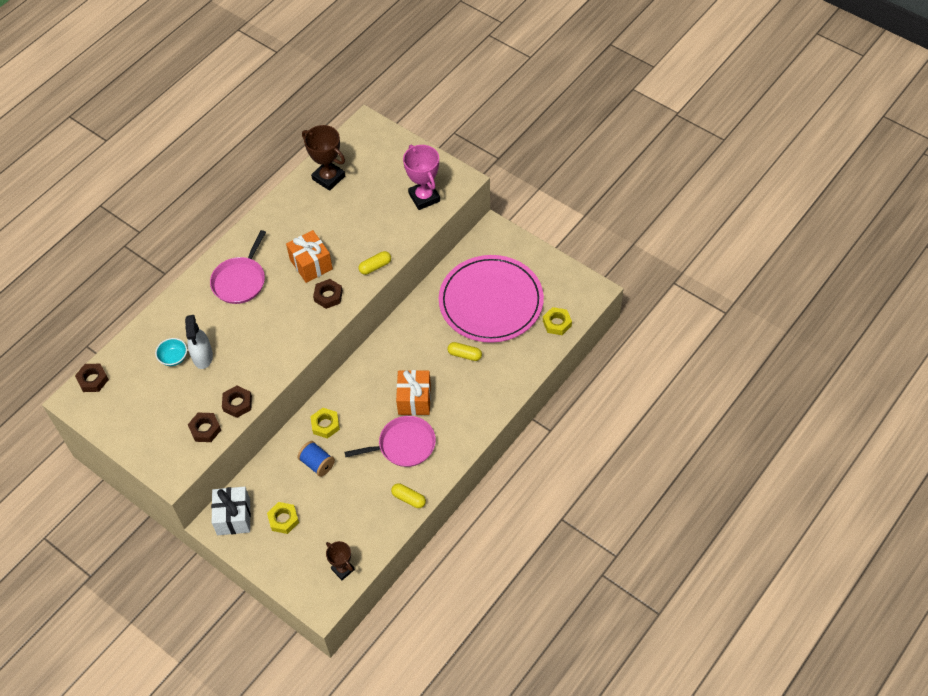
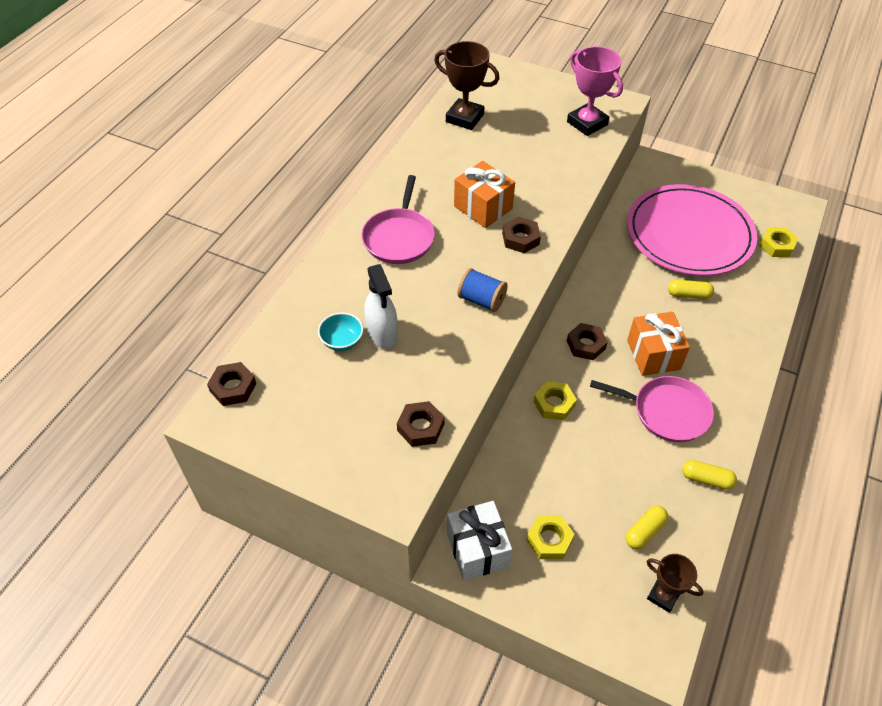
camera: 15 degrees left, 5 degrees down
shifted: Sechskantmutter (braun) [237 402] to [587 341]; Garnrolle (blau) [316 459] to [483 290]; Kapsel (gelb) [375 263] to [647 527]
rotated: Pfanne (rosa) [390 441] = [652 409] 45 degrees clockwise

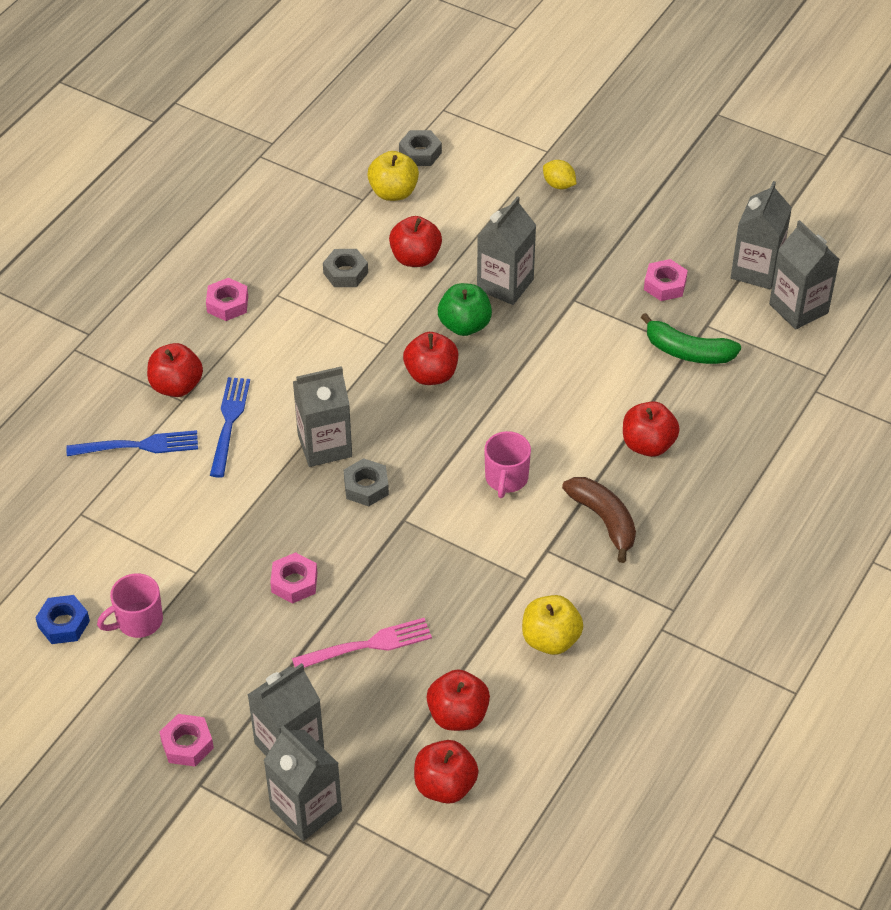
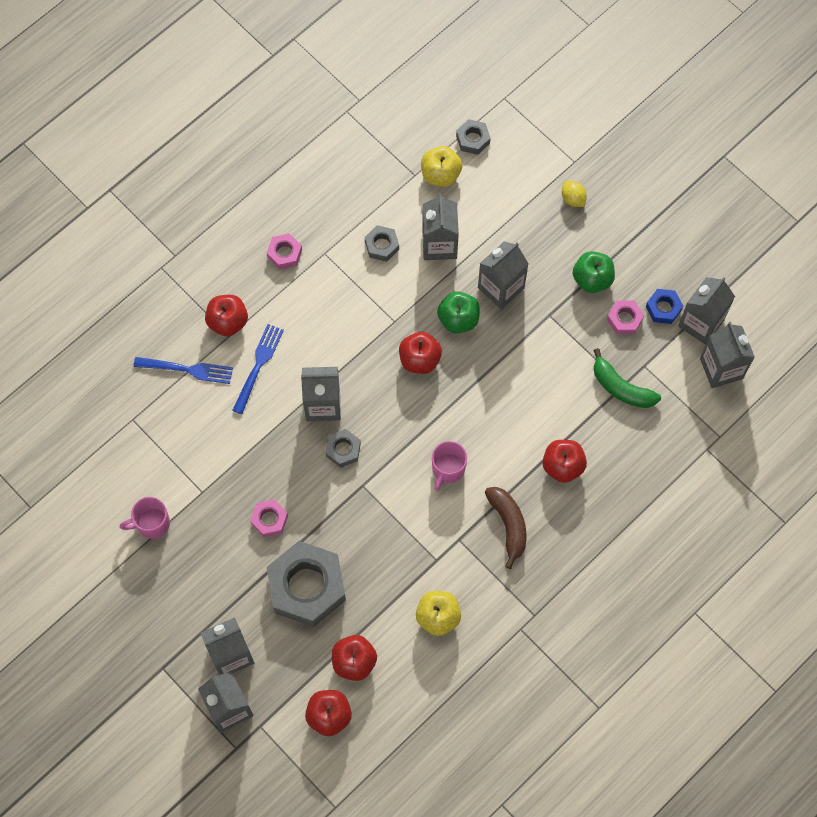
camera: 15 degrees right, 20 degrees up
gone: Sechskantmutter (rosa) [186 740]
new: Apfel (grün) [594 272]
shifted: Sechskantmutter (blau) [62 619] to [664 306]
swapped: Gabel (rosa) [362 643] to Sechskantmutter (grau) [306 584]; Apfel (rot) [415 241] to Getränkekarton (grau) [440 226]

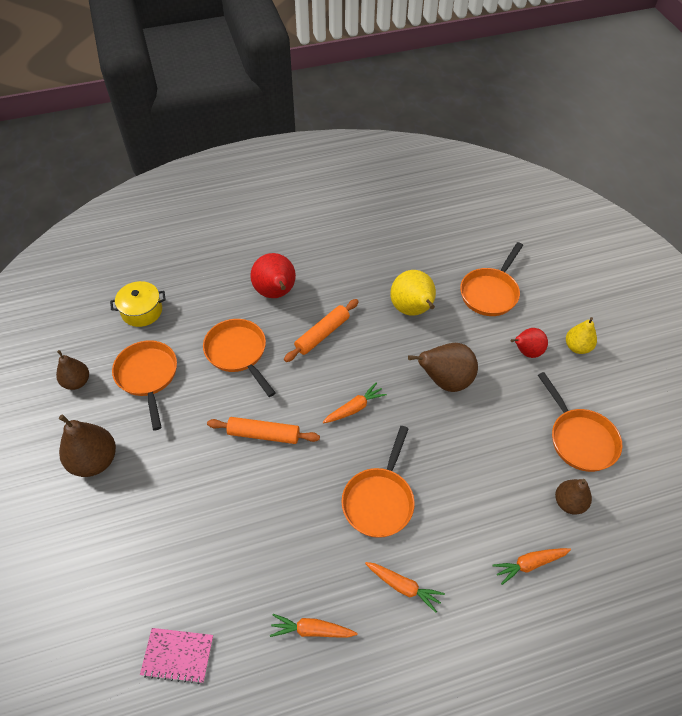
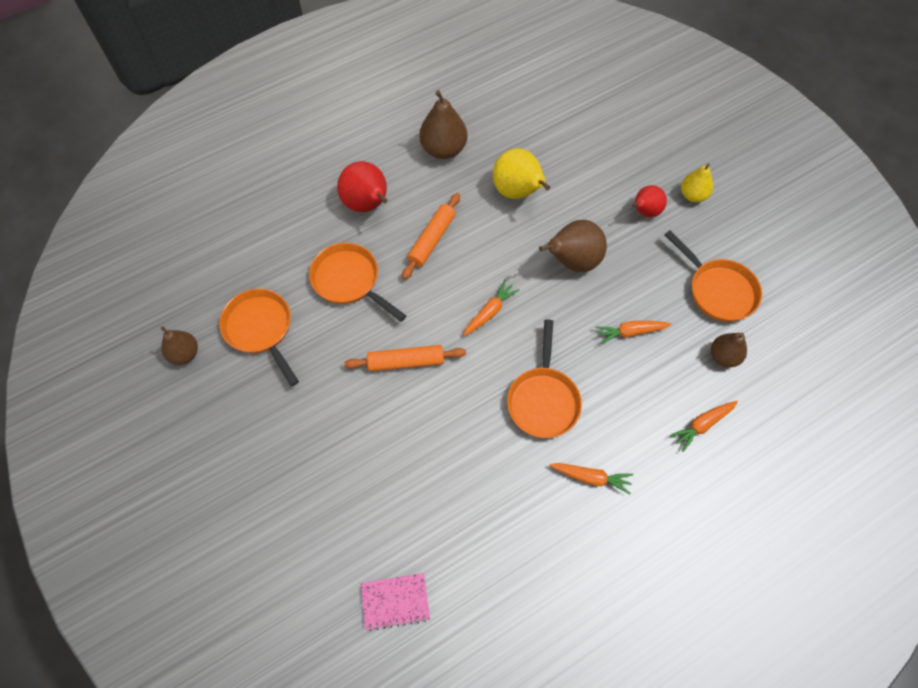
camera: 15 degrees left, 10 degrees up
gone: Kochtopf (gelb) [138 304]; Pfanne (orange) [491 279]
shifted: Birne (braun) [87 446] to [443 124]; Karotte (orange) [313 626] to [633 332]

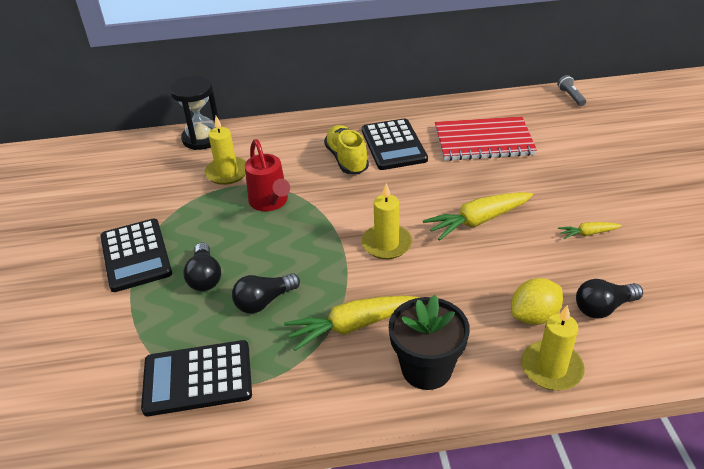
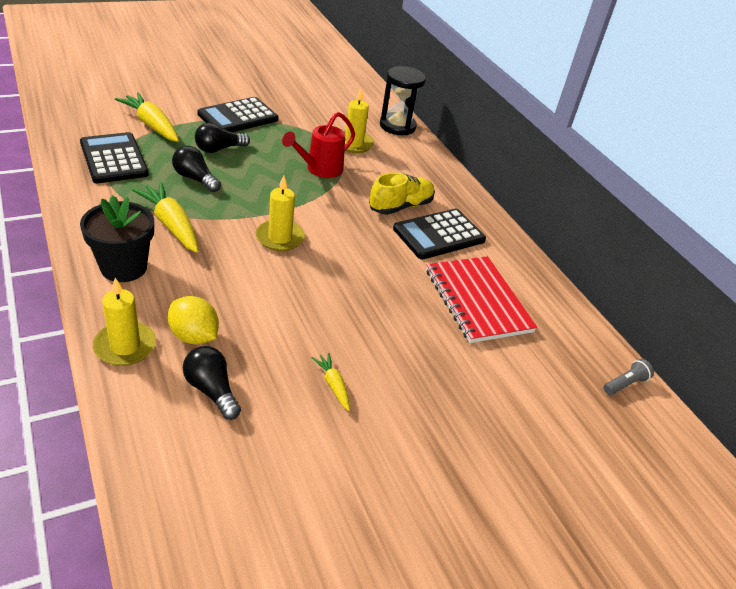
camera: 65 degrees right, 0 degrees up
shifted: Karotte (gelb) [478 216] to [147 117]

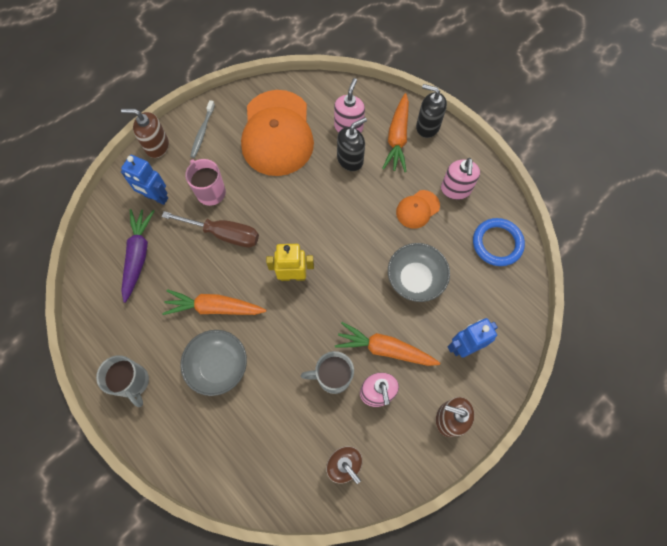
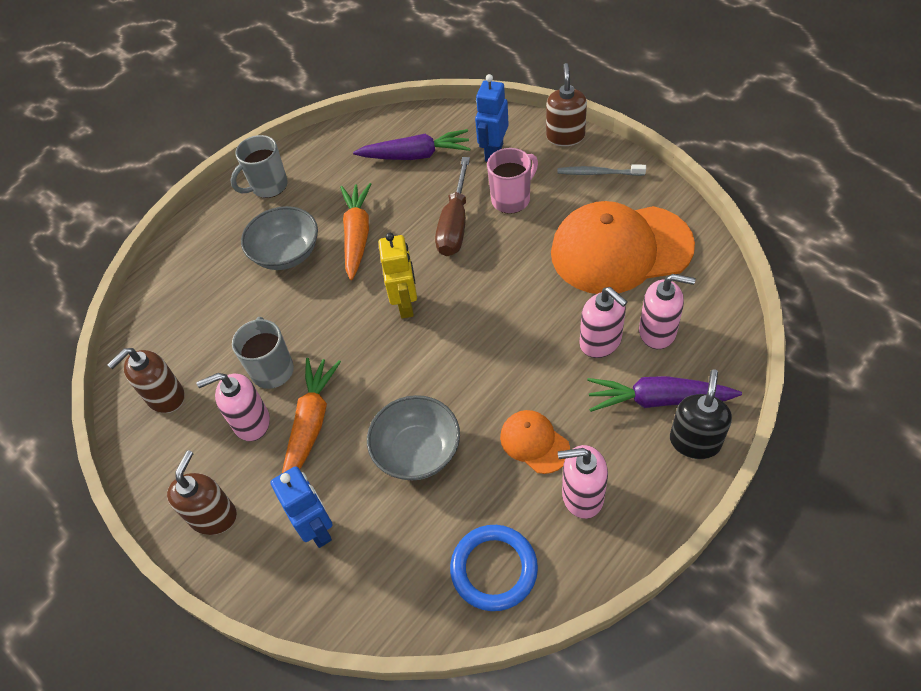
camera: 90 degrees right, 15 degrees down
repainted: Seifenspender (schwarz) [352 144] to Seifenspender (rosa) [603 322]; Karotte (orange) [395 132] to Karotte (lila) [664 394]

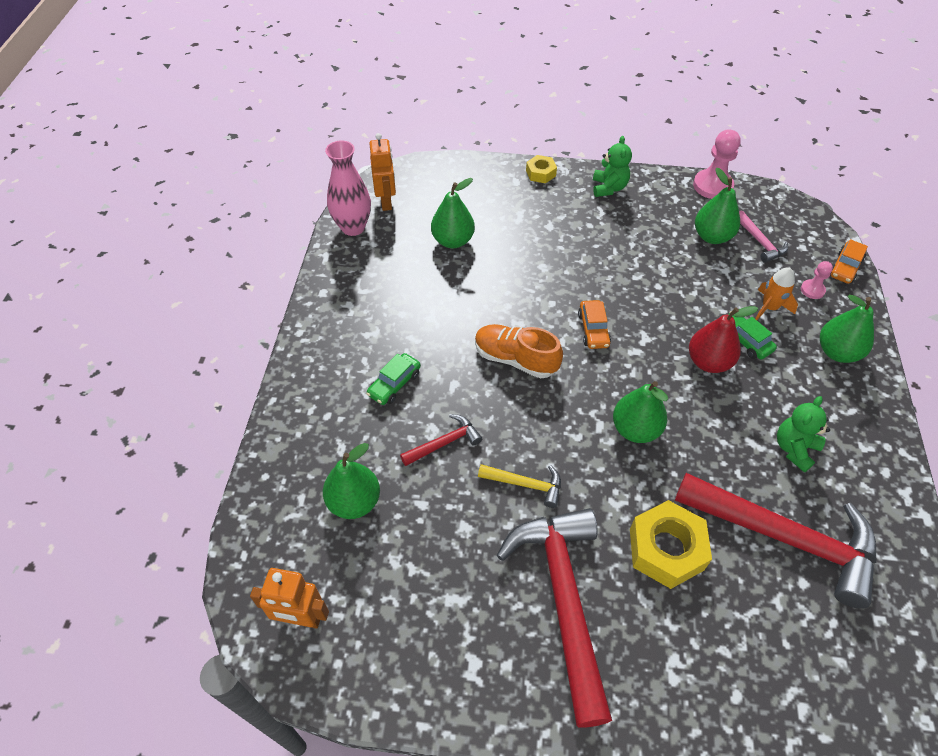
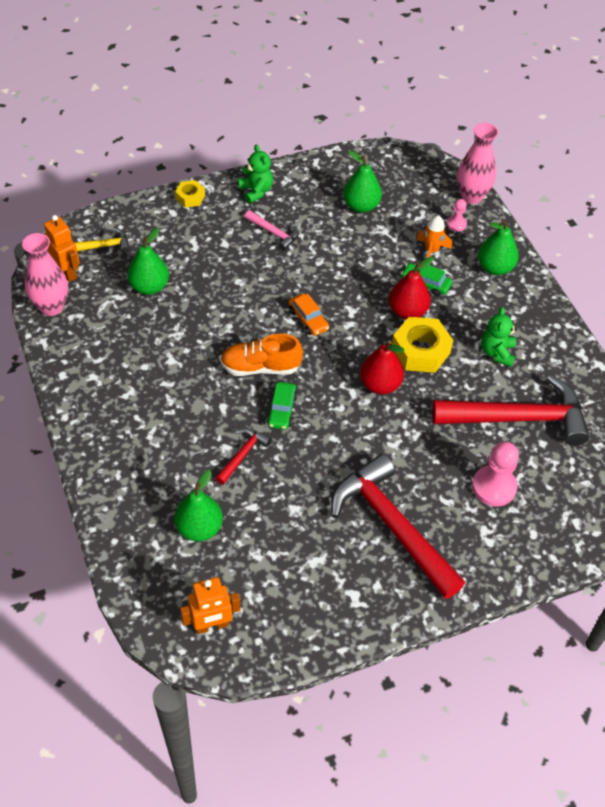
camera: 30 degrees left, 0 degrees up
shifted: Auto (grün) [393 379] to [282 406]; Hammer (gelb) [519 486] to [102 240]; Sechskantmutter (gelb) [671 544] to [422 345]; Bauer (rosa) [717 164] to [495 474]; Hammer (rosa) [763 236] to [272 230]
swapped: Auto (orange) [849 261] to Vase (rosa) [477 163]
repainted: Birne (grün) [640 412] to Birne (rot) [382 367]

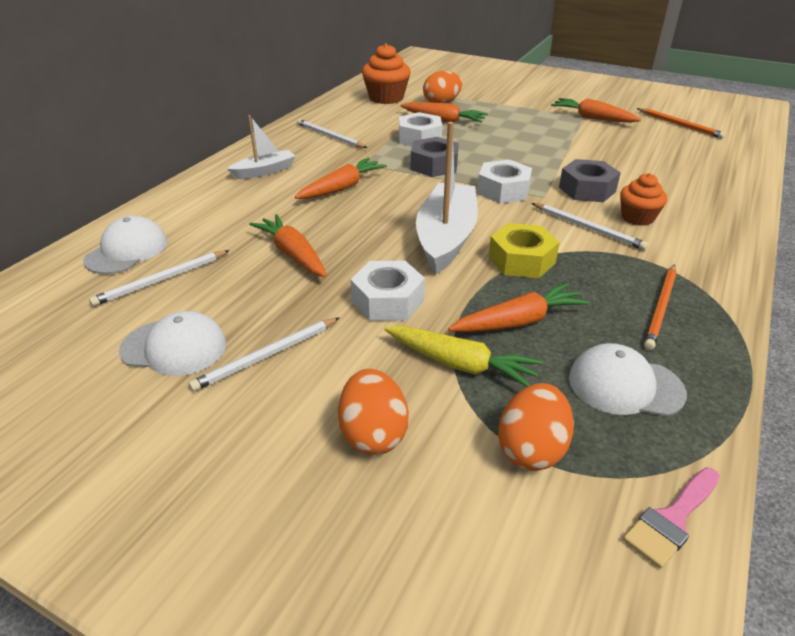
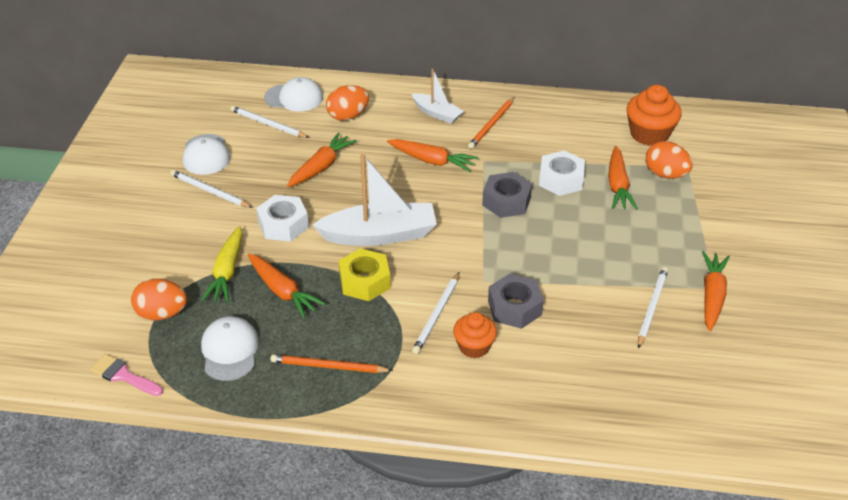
camera: 70 degrees right, 5 degrees up
gone: Sechskantmutter (weiß) [504 181]
shifted: Bleistift (weiß) [332 133] to [653 308]; Ei (orange) [373 412] to [347 103]; Bleistift (orange) [681 123] to [491 123]

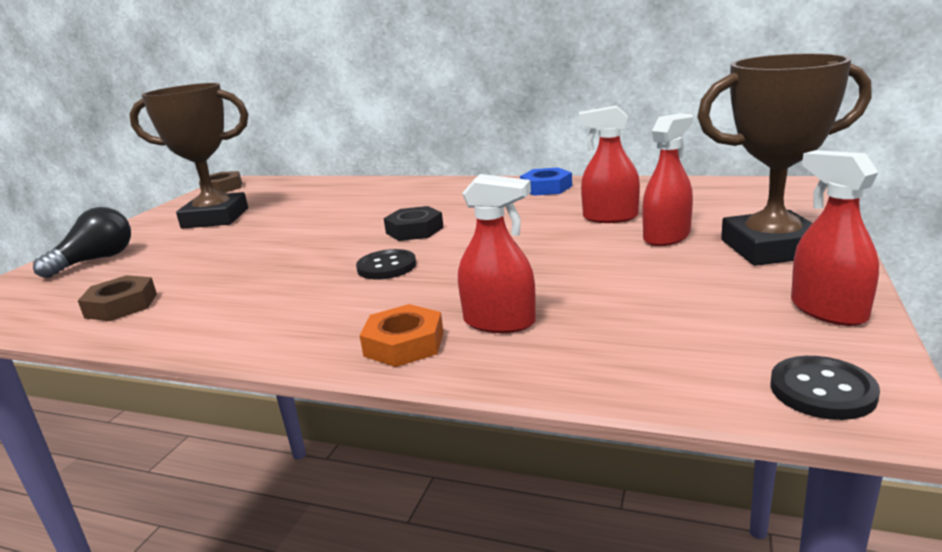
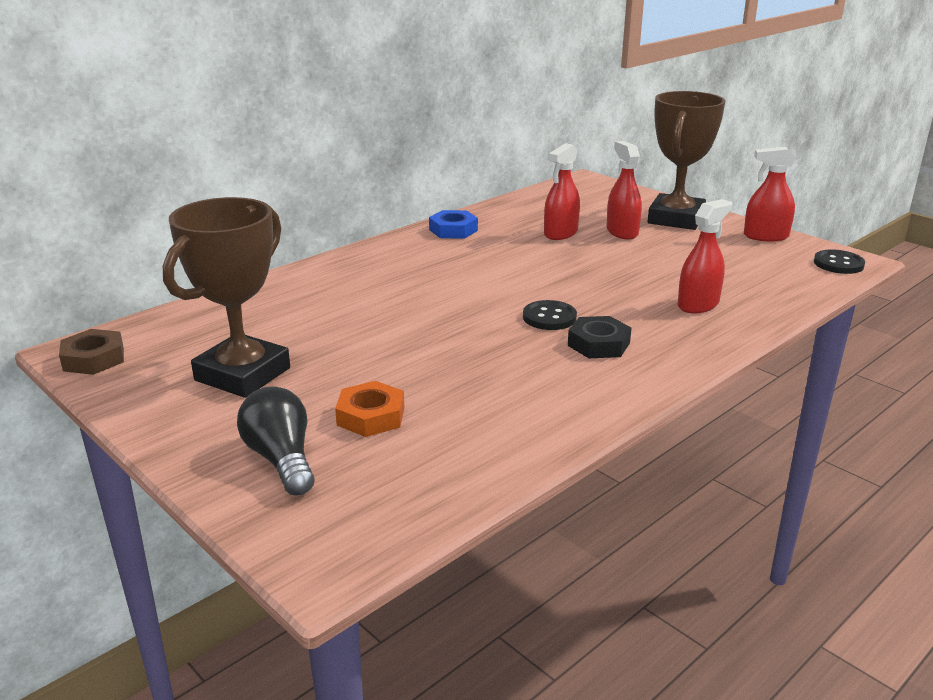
camera: 65 degrees left, 5 degrees up
gone: Sechskantmutter (braun) [117 298]
shifted: Sechskantmutter (orange) [402 335] to [369 409]; Sechskantmutter (schwarz) [414 223] to [599 337]

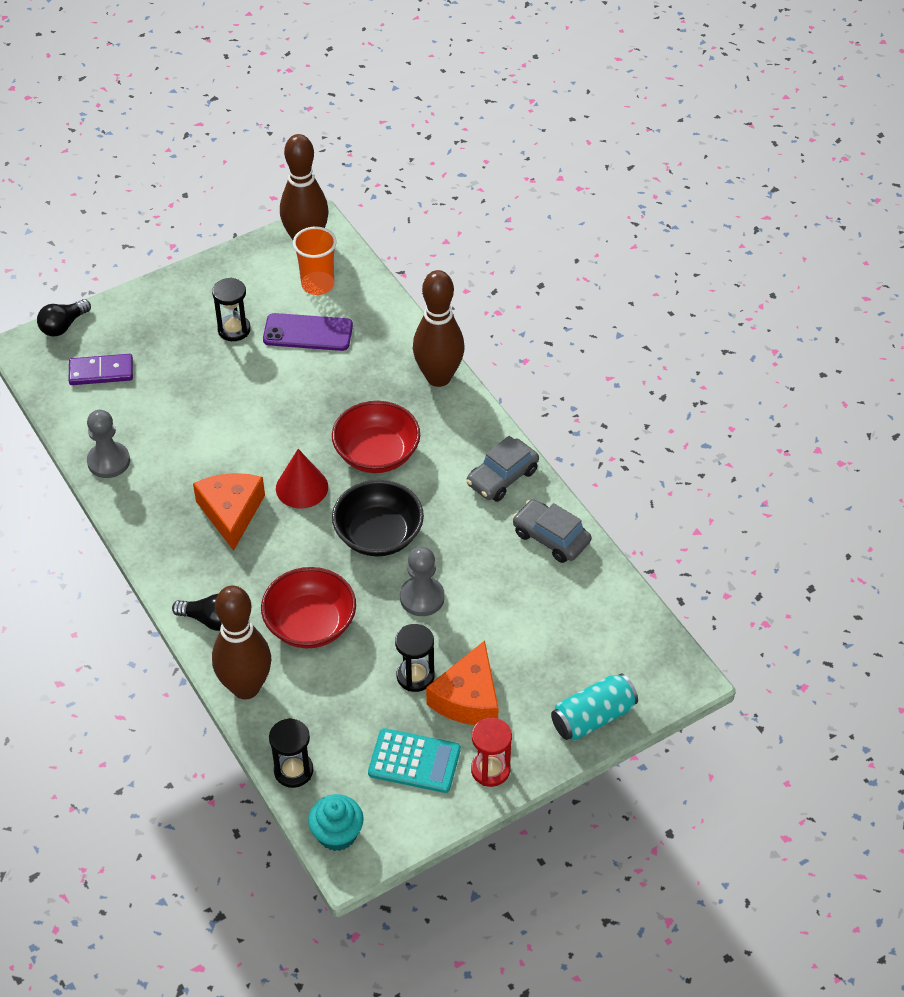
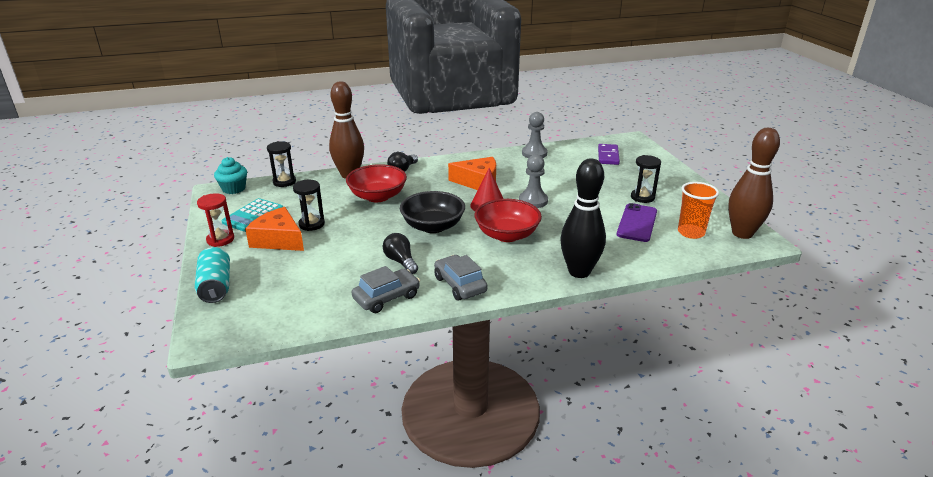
camera: 105 degrees right, 20 degrees down
shifted: Glühbirne (schwarz) [64 318] to [400 253]; Bauer (grau) [422 581] to [533 181]
repainted: Bowlingkegel (braun) [439 328] to Bowlingkegel (schwarz) [583 218]

